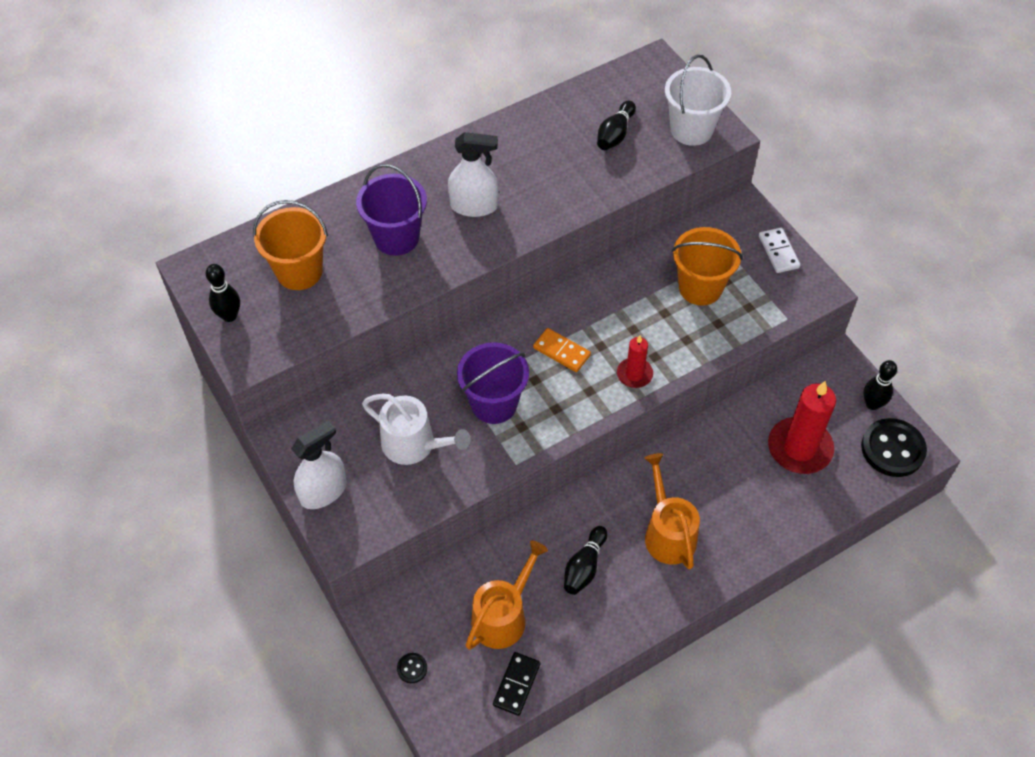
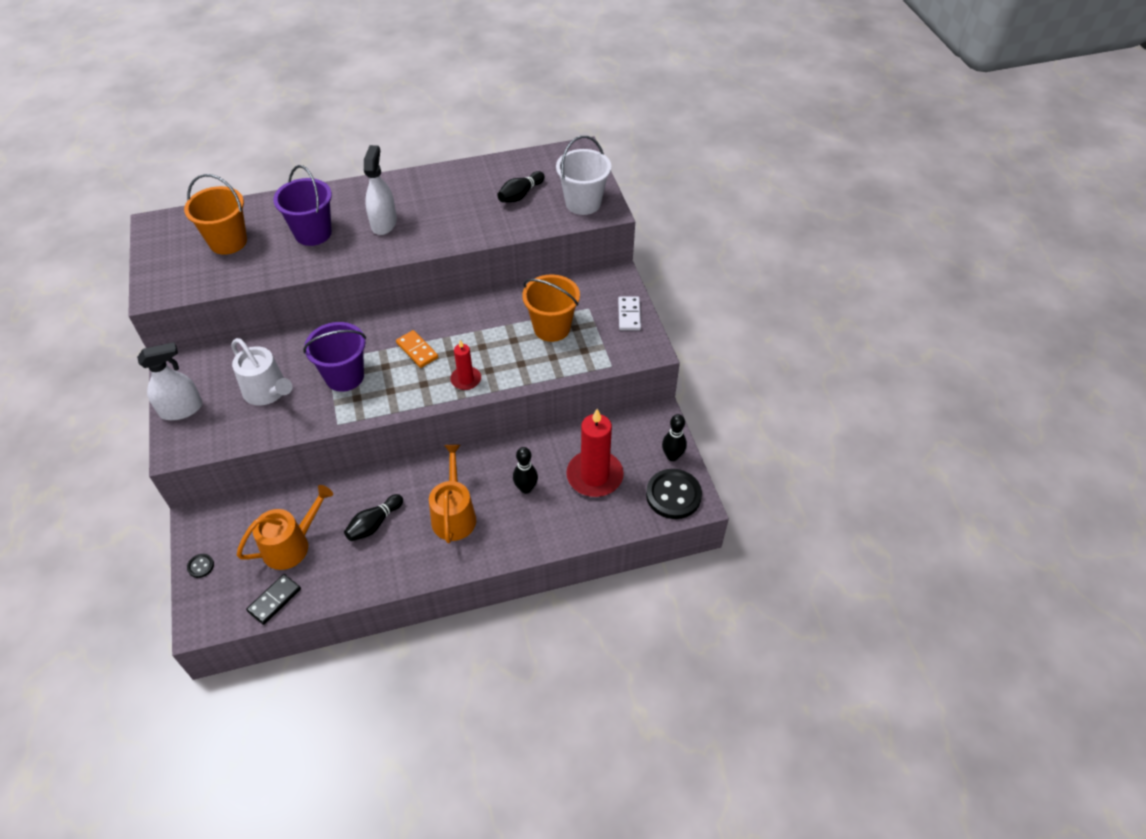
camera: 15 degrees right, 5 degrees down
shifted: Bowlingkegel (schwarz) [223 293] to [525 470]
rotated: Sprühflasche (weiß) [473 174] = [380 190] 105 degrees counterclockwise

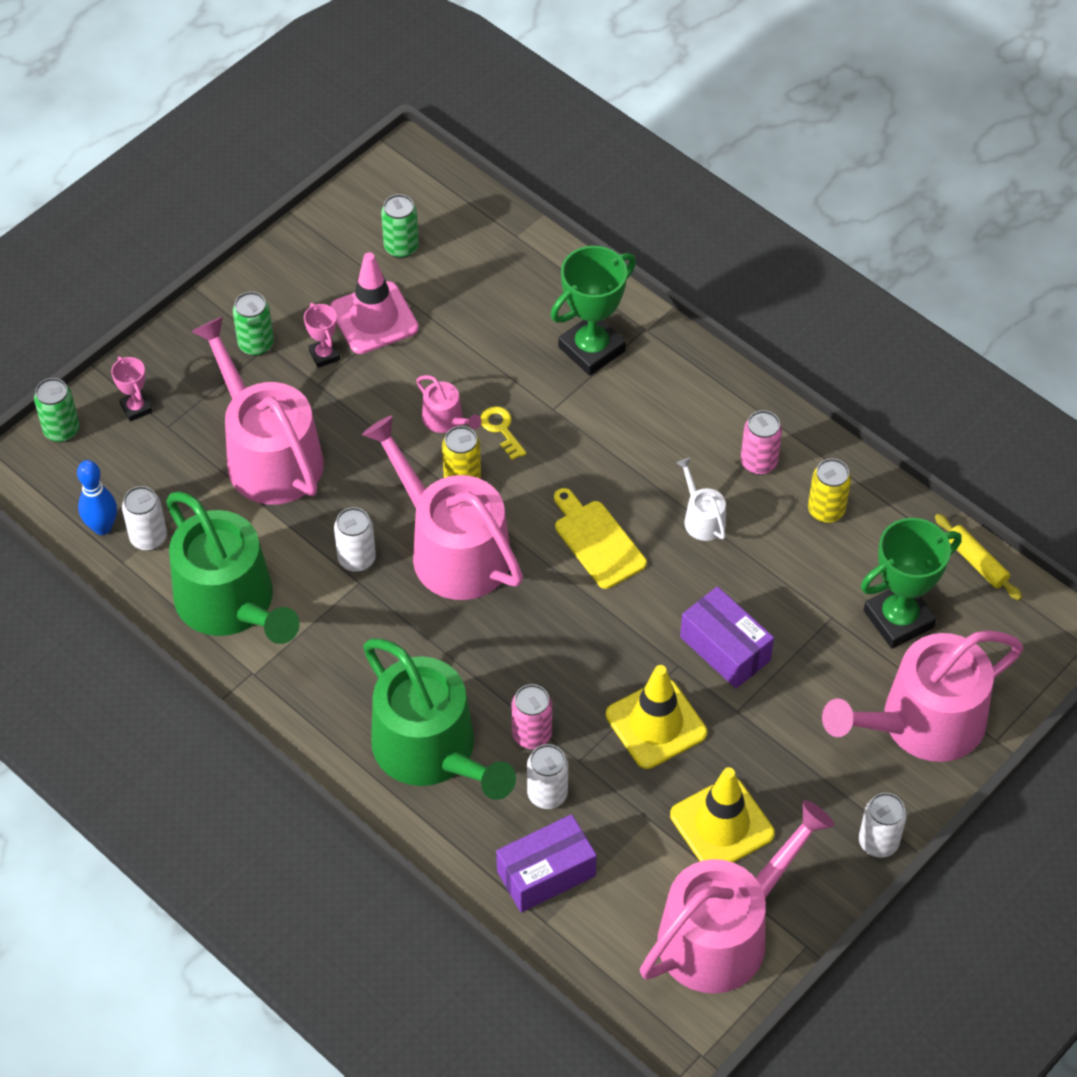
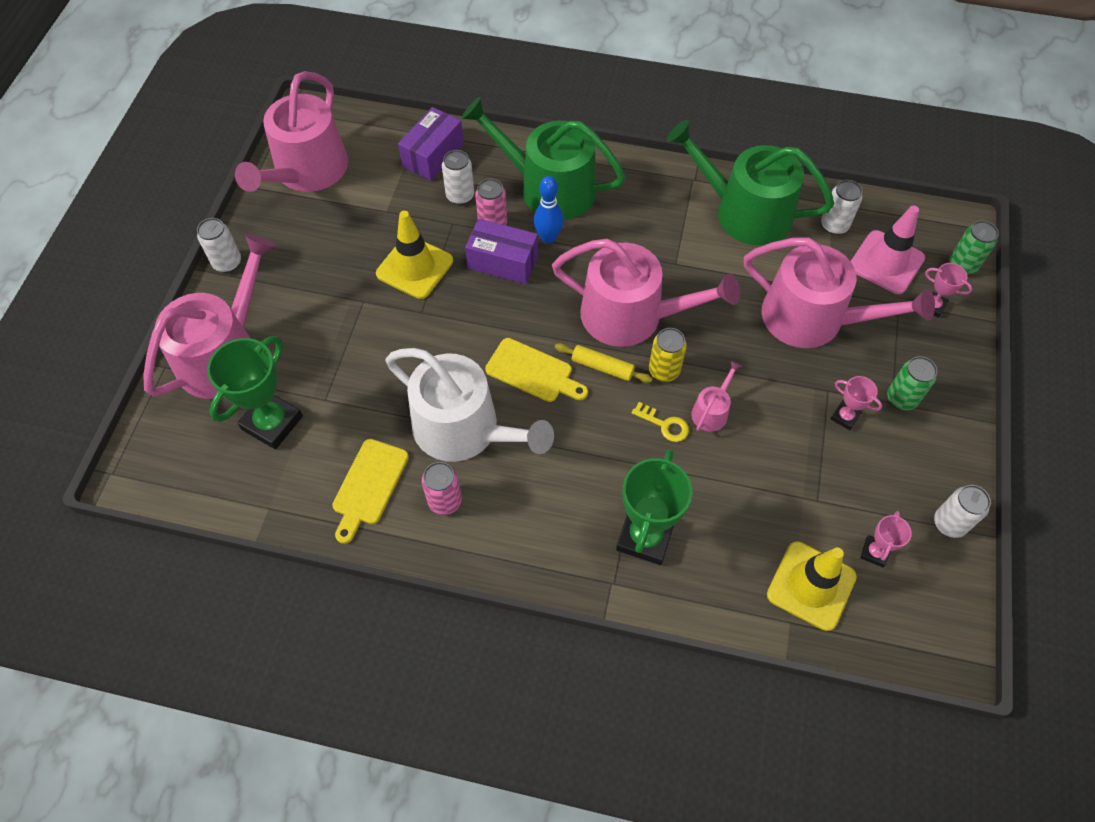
camera: 150 degrees right, 5 degrees up
shifted: Bowlingkegel (blau) [97 497] to [549 210]; Leitkegel (rosa) [374 303] to [888 249]; Dose (weiß) [355 539] to [962 511]; Leitkegel (gelb) [722 815] to [812 586]; Schachtel (lila) [727 637] to [501 251]; Nudelholz (gelb) [978 557] to [604 363]
swapped: Dose (grün) [400 226] to Pokal (rosa) [886 539]; Dose (gelb) [829 491] to Schneidebrett (gelb) [370 491]
rotated: Gießkanne (rosa) [449 404] = [716 396] 105 degrees clockwise
scaled: Gießkanne (weiß) [701 499] = [470 405] x2.34

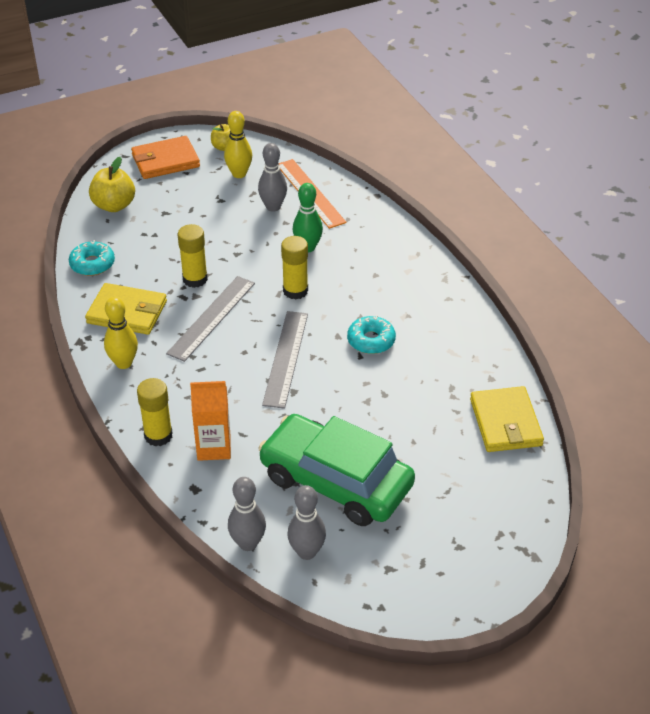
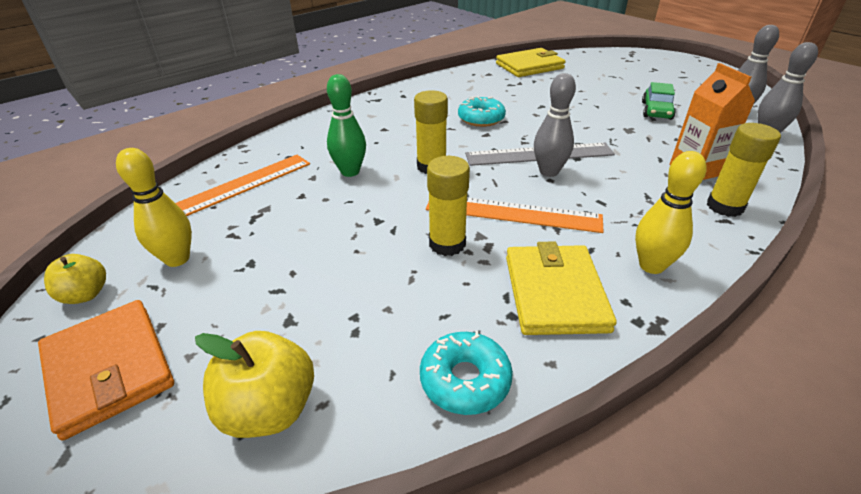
camera: 105 degrees left, 5 degrees down
shifted: Bowlingkegel (grau) [272 177] to [555 125]
repainted: Lineal (grau) [210 319] to Lineal (orange) [515 215]
scaled: Auto (grün) [336 470] = [659 101] x0.43

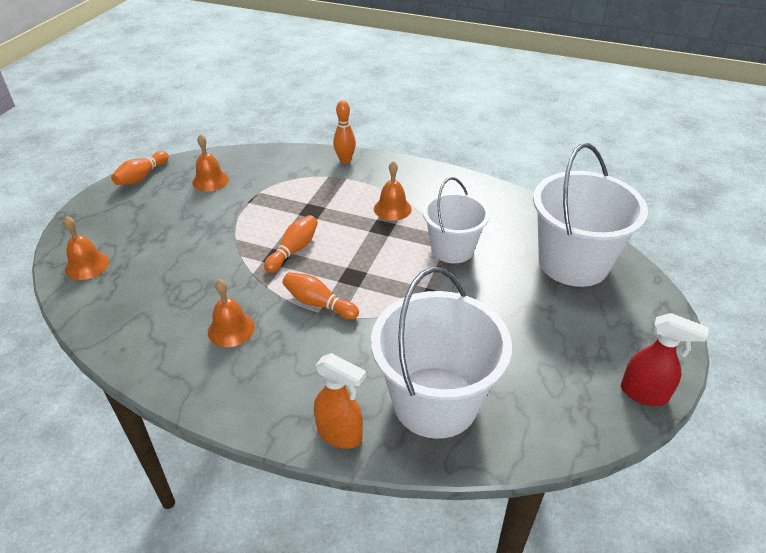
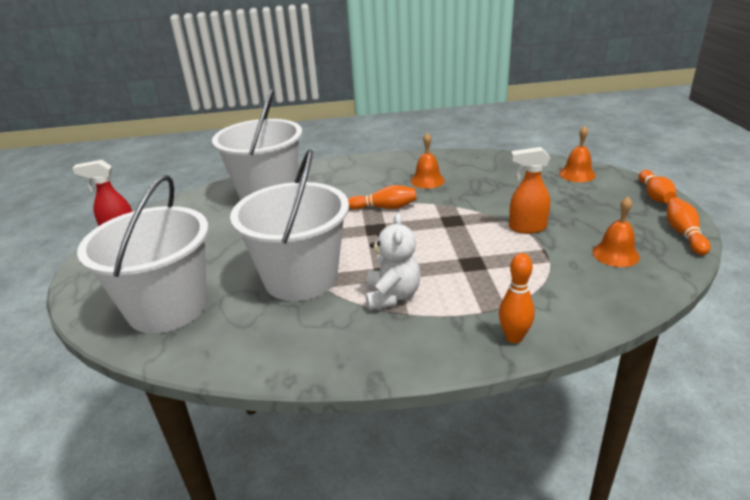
camera: 155 degrees right, 10 degrees down
shifted: Bowlingkegel (orange) [291 244] to [658 186]; Sprühflasche (orange) [340 401] to [529 190]
swapped: Glocke (orange) [393 191] to Teddybär (weiß) [393 261]
scaled: Eimer (weiß) [456 220] = [289 225] x1.58

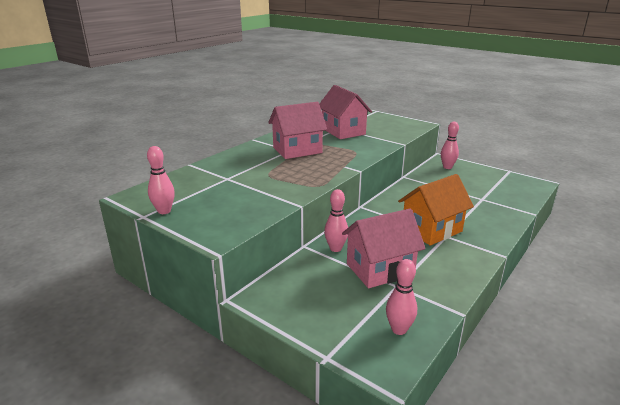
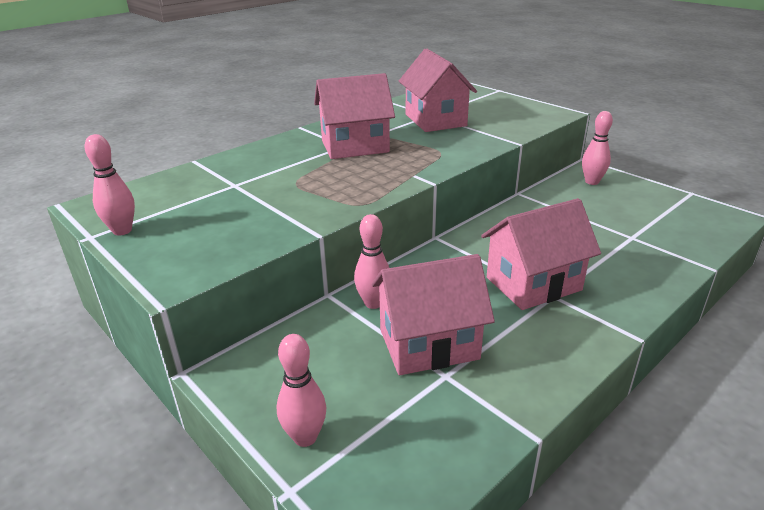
camera: 10 degrees right, 5 degrees up
shifted: Bowlingkegel (rosa) [401 297] to [301 390]
repainted: Haus (orange) [436 210] to Haus (rosa) [541 254]

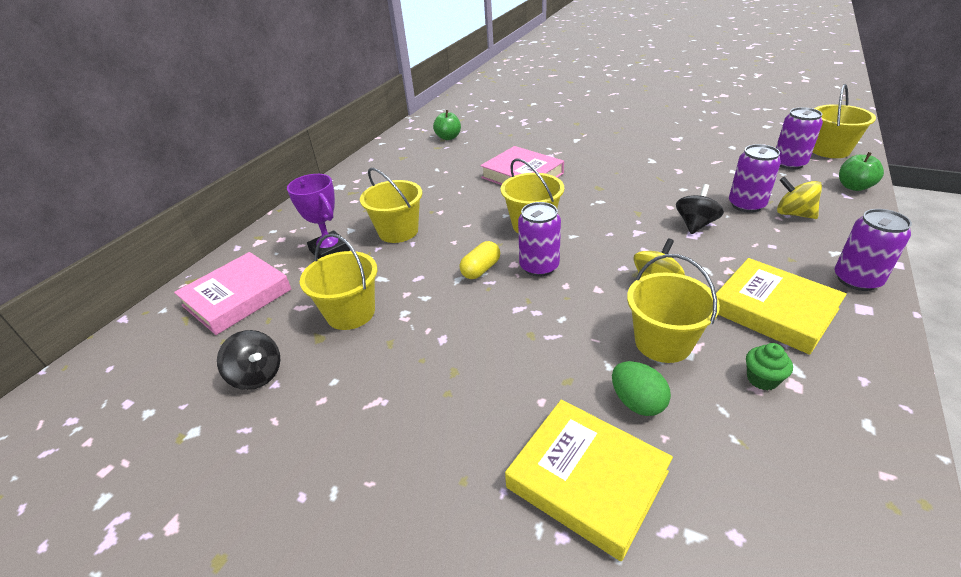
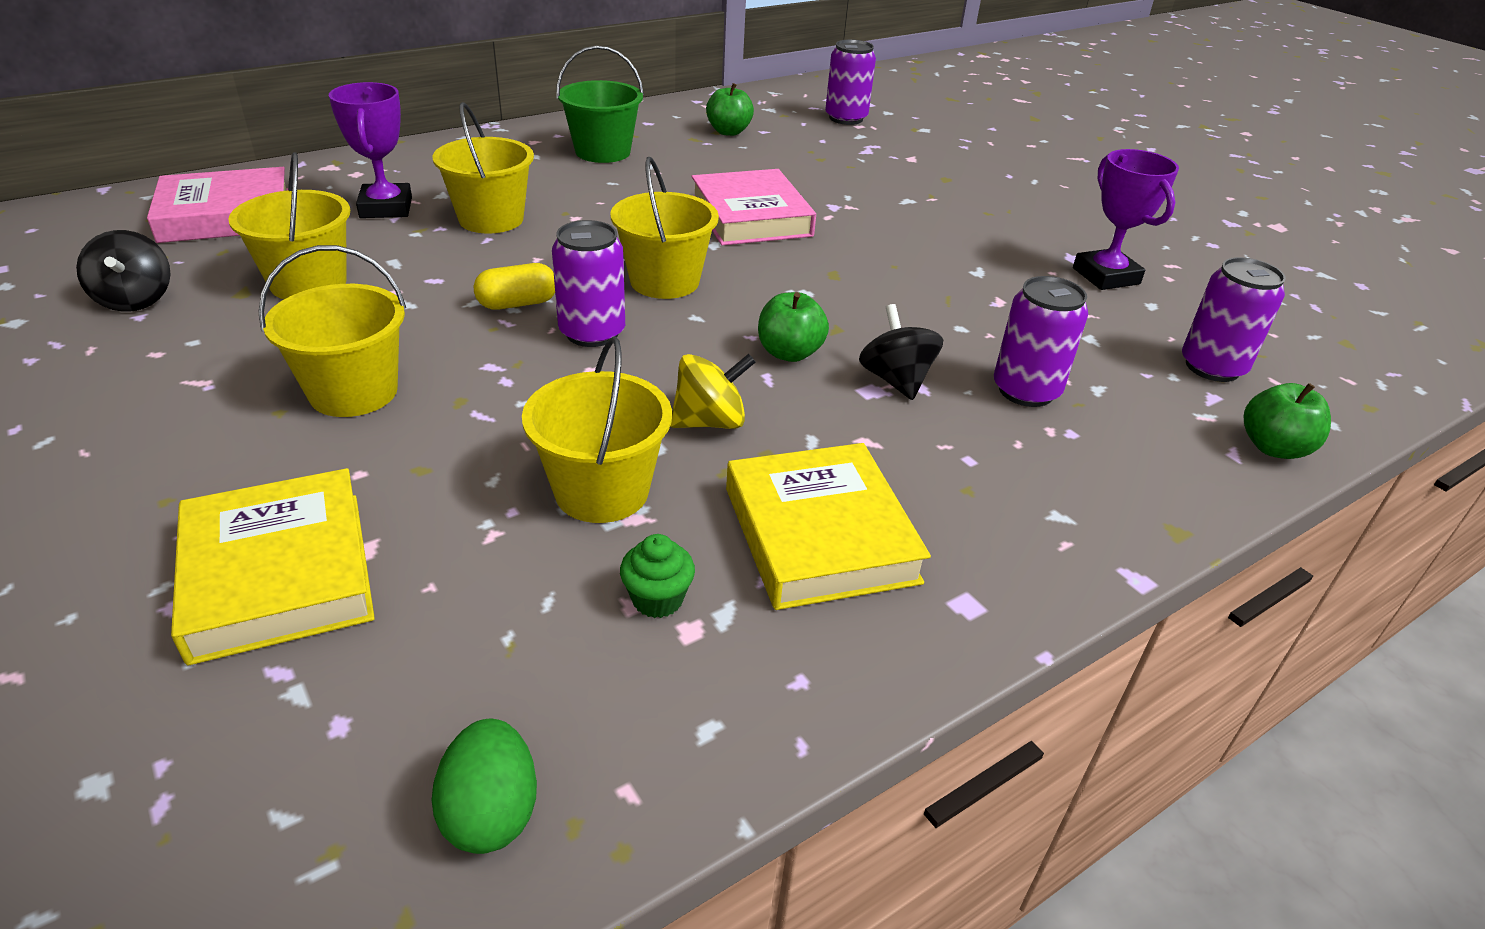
camera: 25 degrees right, 0 degrees up
gone: Kreisel (gelb) [799 198]
new: Eimer (grün) [600 104]; Apfel (grün) [793 327]; Pokal (lila) [1126 219]
shifted: Ei (grün) [641 388] to [484 786]; Eimer (gelb) [844 121] to [332 331]; Dose (lila) [873 250] to [850 82]
rotated: Kreisel (schwarz) [700 209] = [901 352] 75 degrees counterclockwise

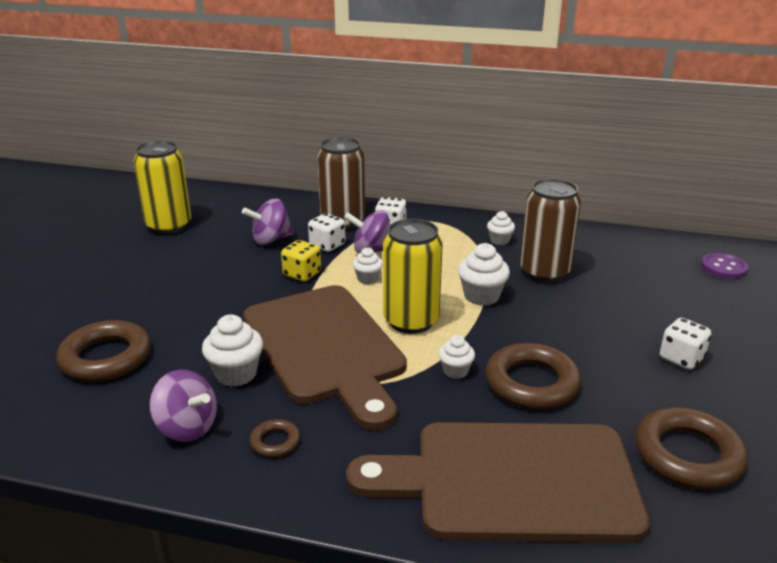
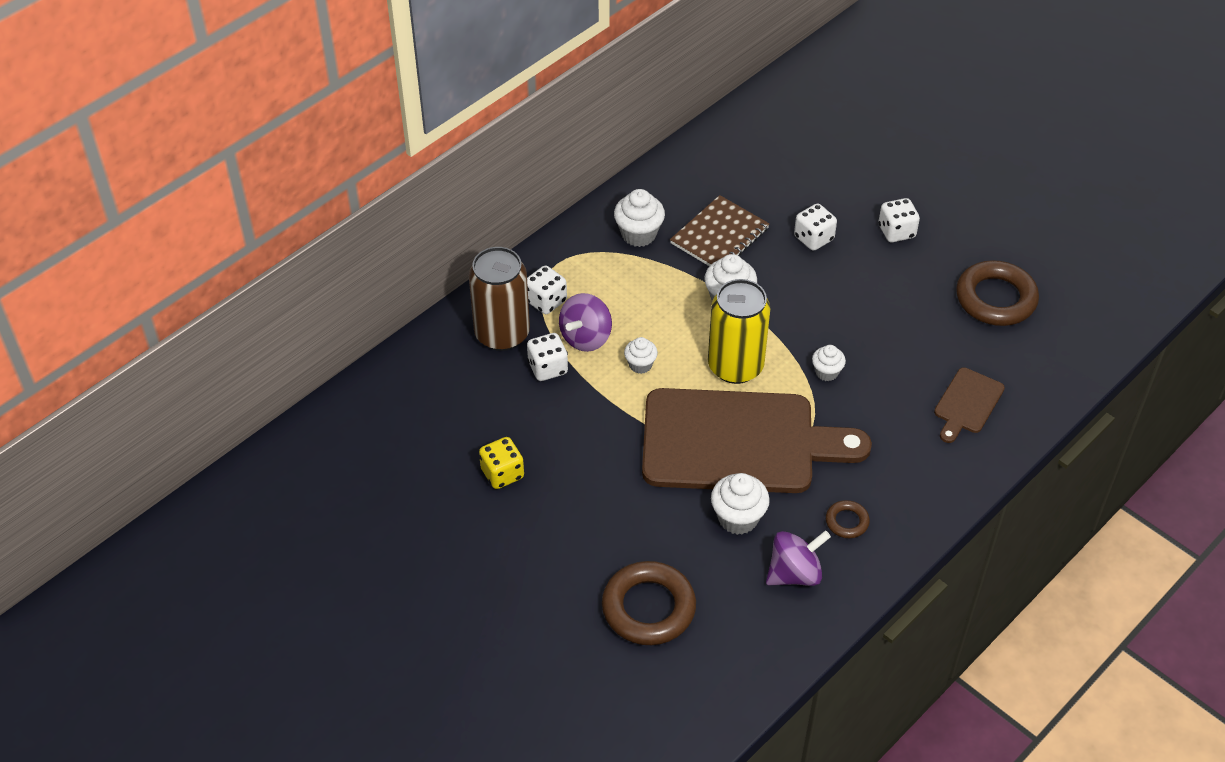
camera: 60 degrees left, 20 degrees up
gone: Dose (gelb) [162 187]; Kreisel (lila) [268 222]; Ring (braun) [533 376]; Knopf (lila) [724 266]
new: Spielwürfel (weiß) [815 227]
shifted: Spielwürfel (gelb) [301 261] to [501 463]
swapped: Dose (braun) [550 230] to Notizbuch (braun) [719 230]
scaled: Schneidebrett (braun) [498 482] = [969 405] x0.43; Muffin (weiß) [501 228] = [639 218] x1.62

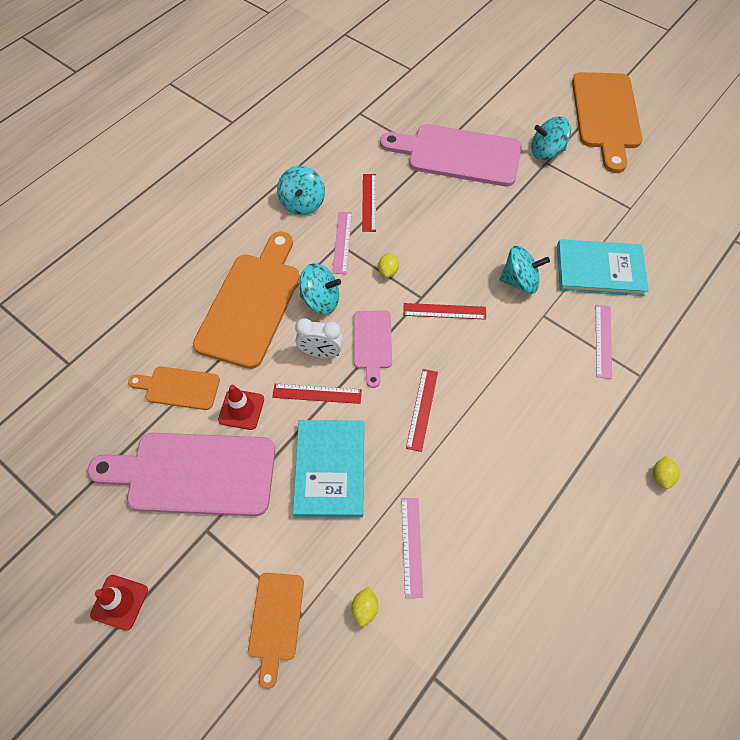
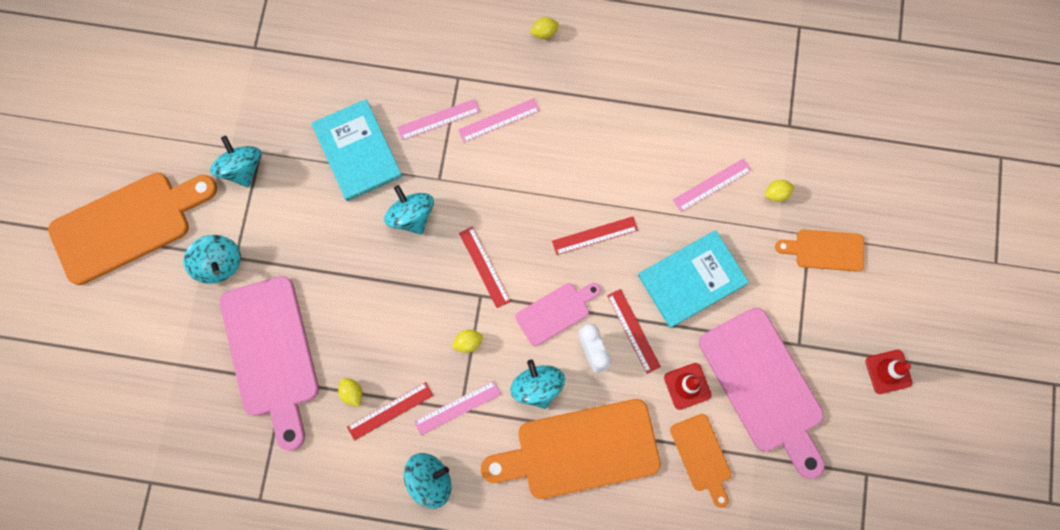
camera: 120 degrees left, 15 degrees up
new: Kreisel (türkis) [236 162]; Zitrone (gelb) [350 392]; Lineal (rosa) [499 120]
rotated: Schneidebrett (orange) [276 631] = [819 251] 150 degrees counterclockwise

